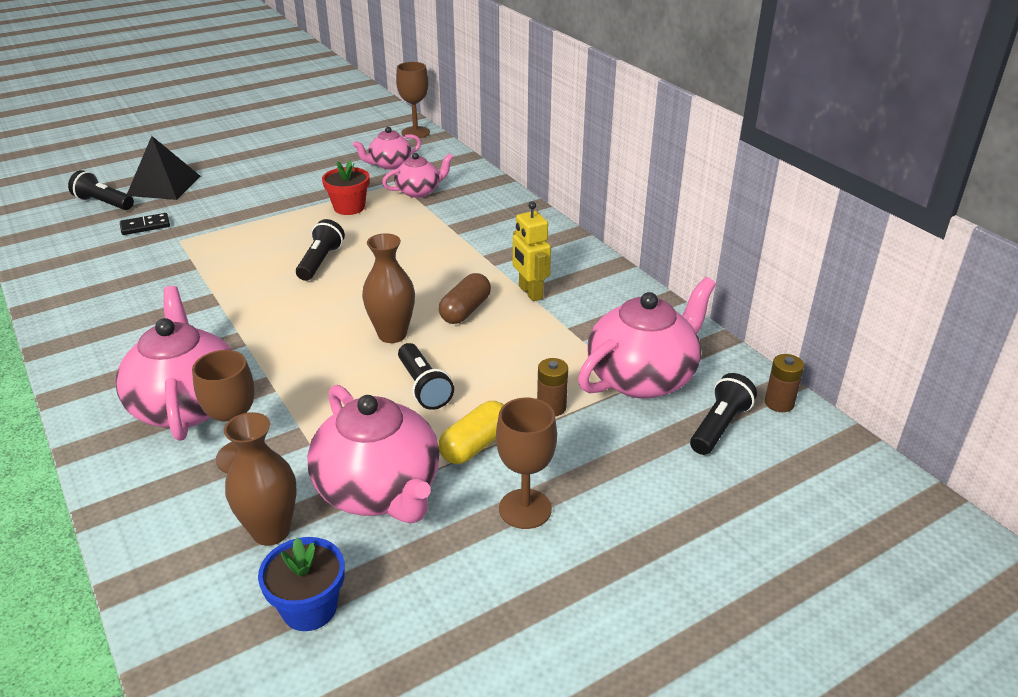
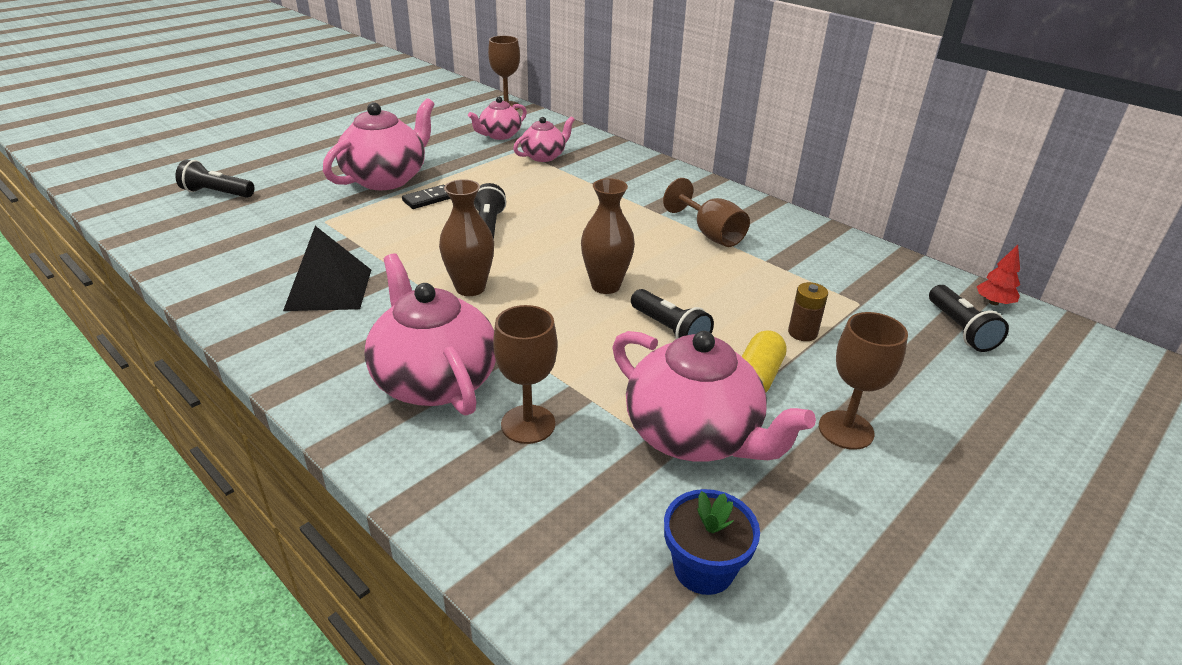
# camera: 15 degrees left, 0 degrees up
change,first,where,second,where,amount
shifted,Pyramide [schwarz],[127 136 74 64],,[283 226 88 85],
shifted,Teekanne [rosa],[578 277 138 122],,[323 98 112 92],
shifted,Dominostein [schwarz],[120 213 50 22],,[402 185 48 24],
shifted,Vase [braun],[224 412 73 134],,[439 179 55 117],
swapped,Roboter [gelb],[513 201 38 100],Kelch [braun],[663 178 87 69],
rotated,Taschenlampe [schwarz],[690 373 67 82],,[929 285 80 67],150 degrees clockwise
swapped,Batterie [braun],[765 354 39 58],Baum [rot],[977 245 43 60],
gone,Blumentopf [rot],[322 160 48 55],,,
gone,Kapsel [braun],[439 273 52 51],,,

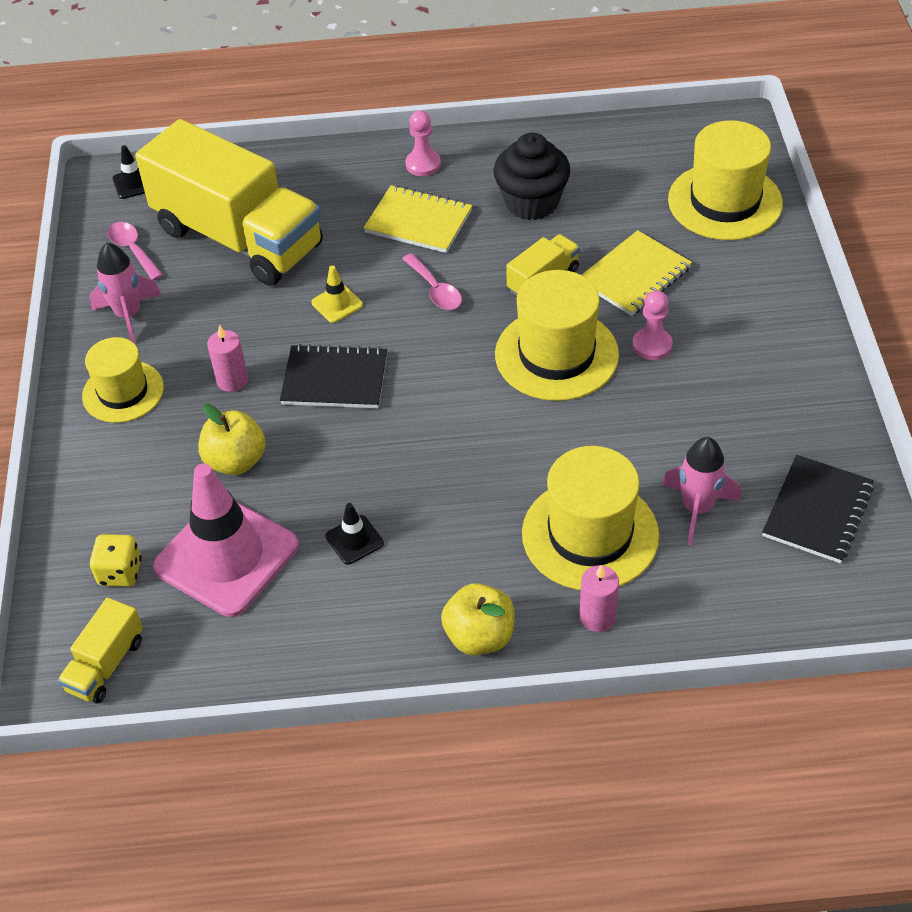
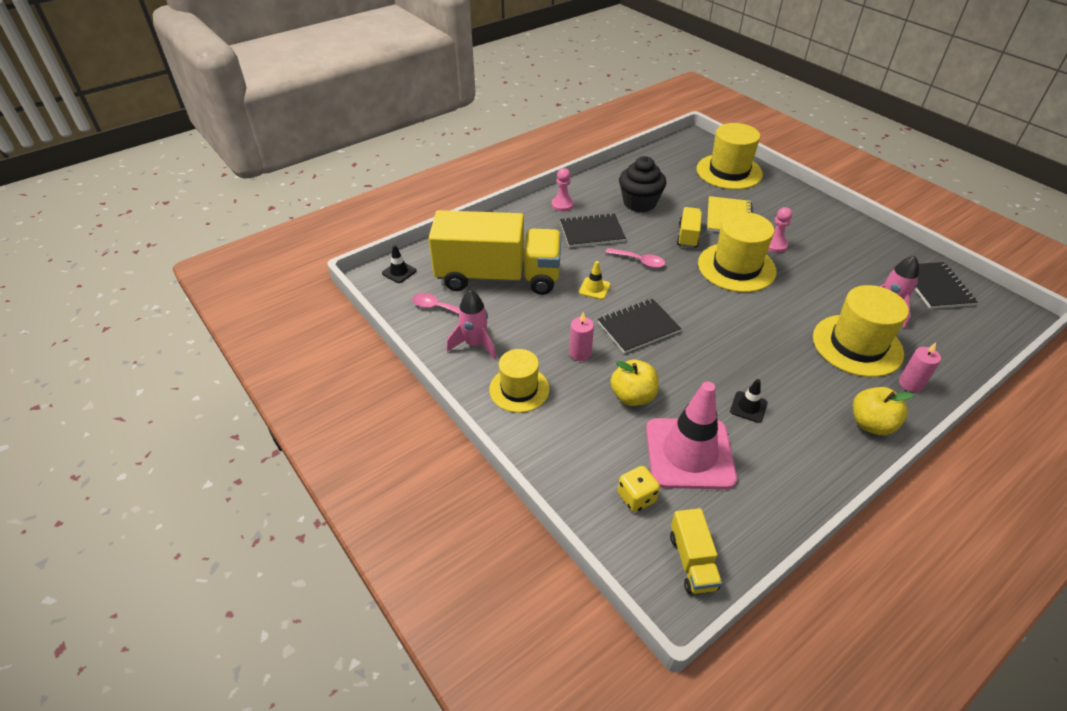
# camera: 35 degrees left, 5 degrees down
change,first,where,second,where,amount
repainted,Notizbuch [gelb],[364 185 108 68],Notizbuch [schwarz],[560 213 66 35],

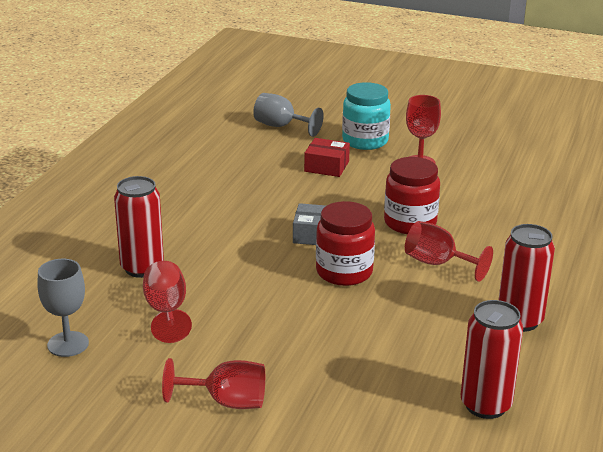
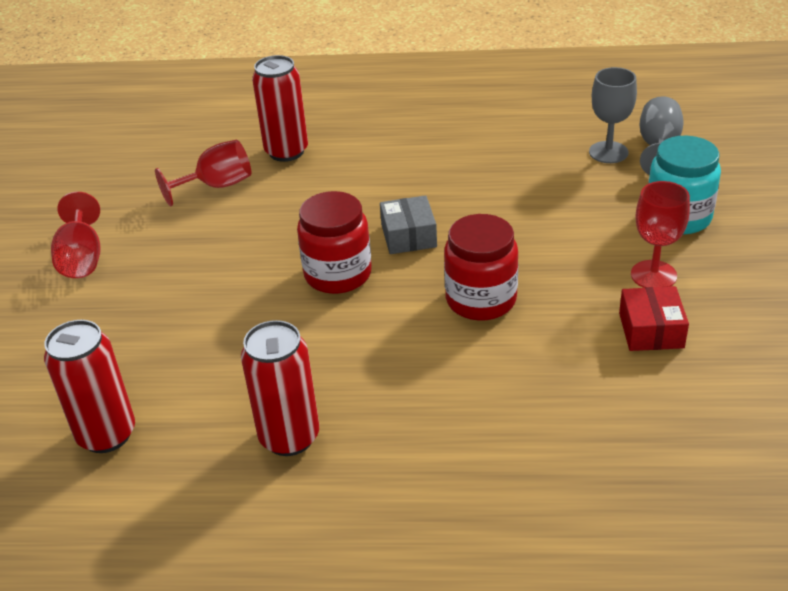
# camera: 75 degrees right, 10 degrees up
change,first,where,second,where,amount
shifted,Kelch [grau],[38 259 51 98],,[589 67 48 96],
shifted,Schachtel [rot],[304 138 46 39],,[619 286 70 65],
gone,Kelch [rot],[405 221 88 61],,,

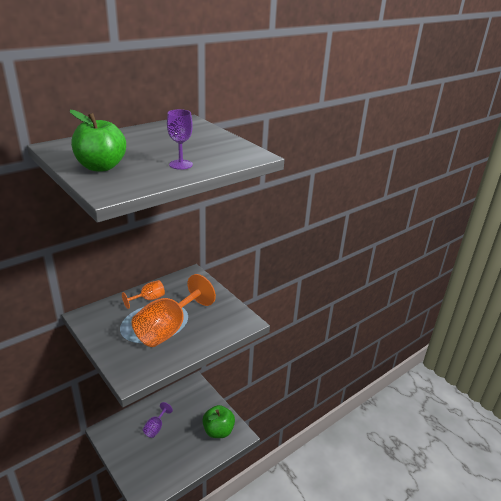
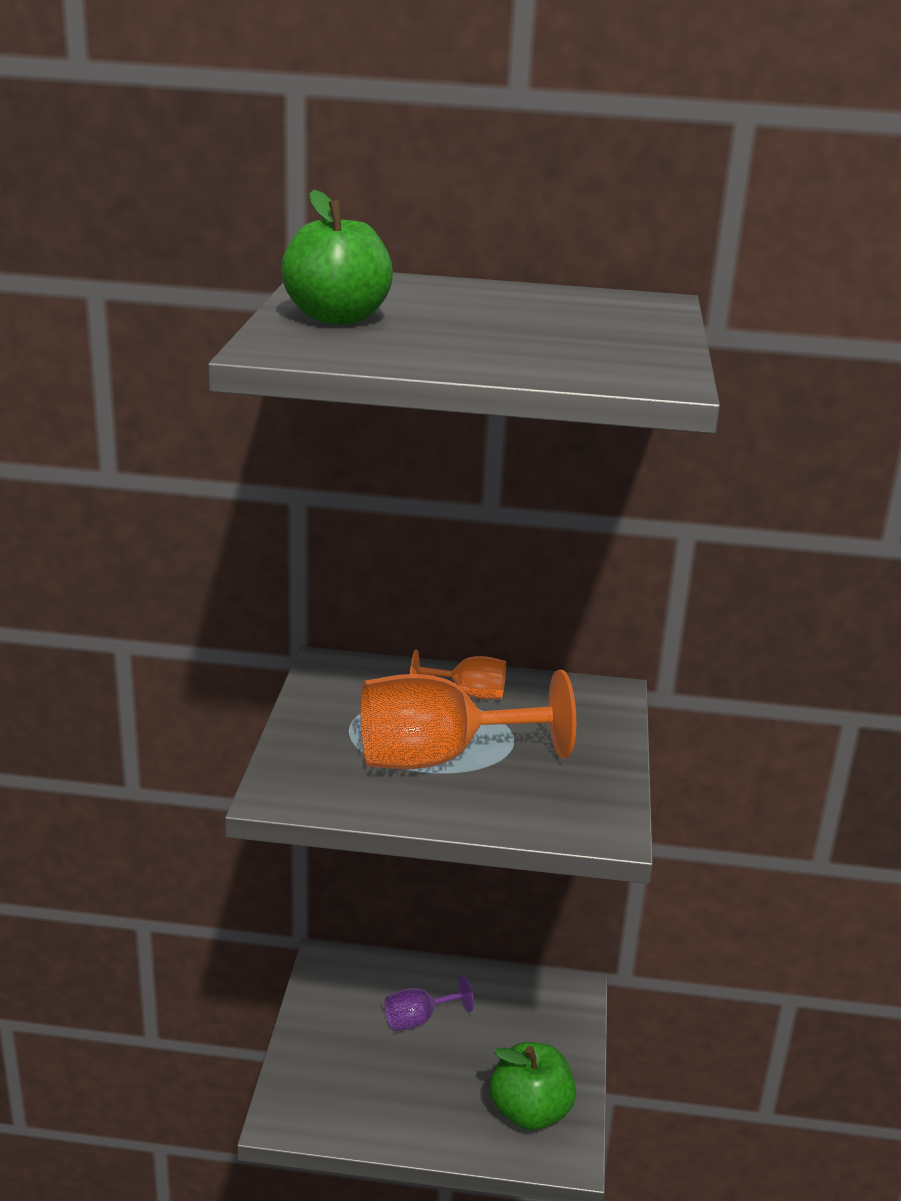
# camera: 45 degrees right, 5 degrees down
change,first,where,second,where,amount
gone,Kelch [lila],[167 109 26 61],,,

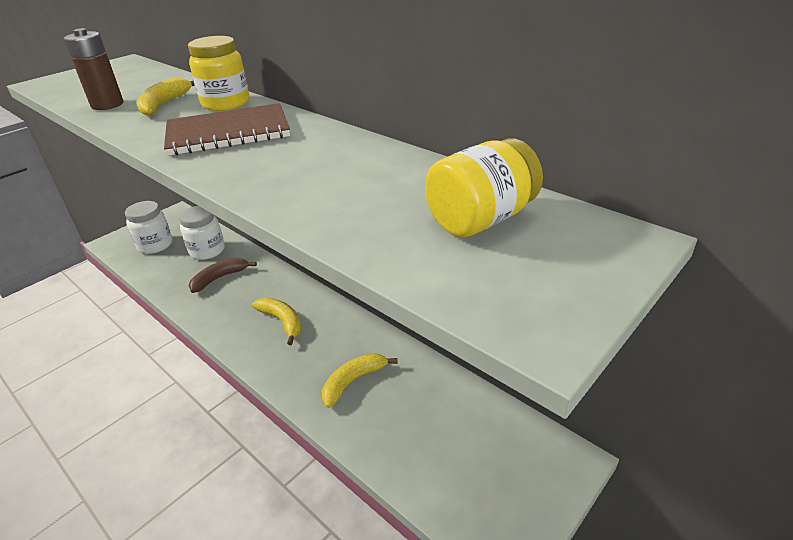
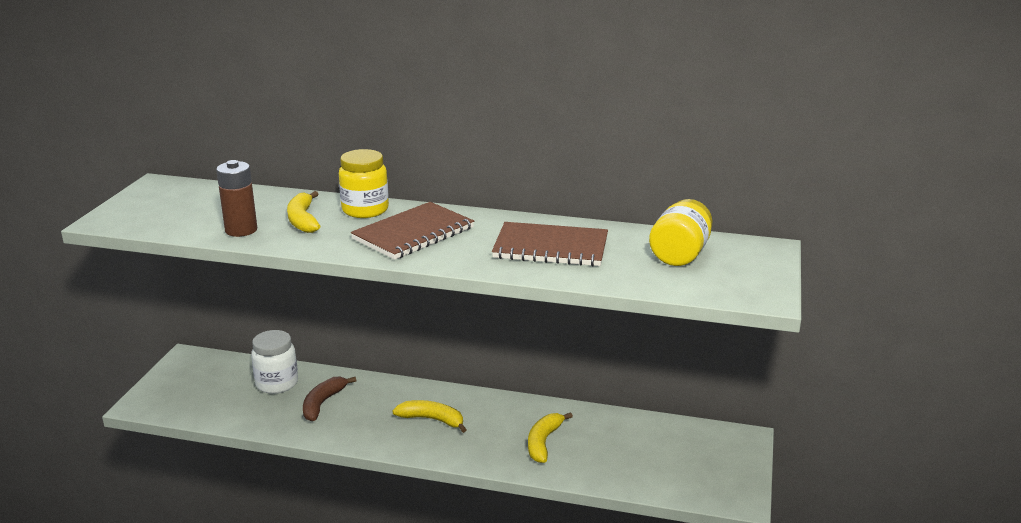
# camera: 30 degrees left, 10 degrees down
change,first,where,second,where,amount
new,,,Notizbuch [braun],[492 222 116 45],
gone,Einmachglas [weiß],[125 201 47 53],,,

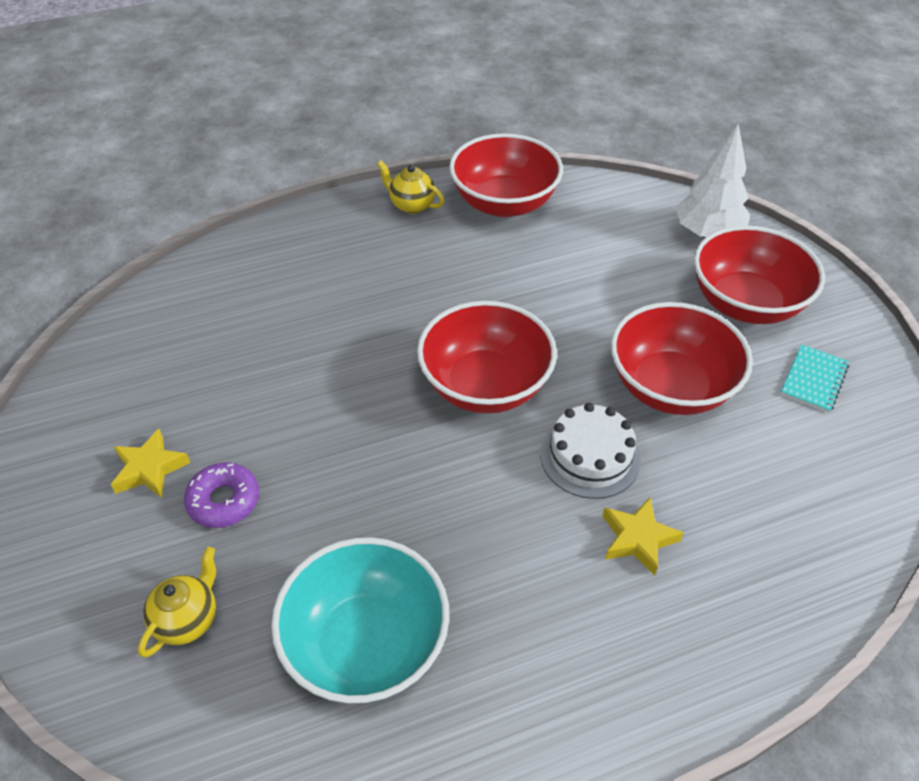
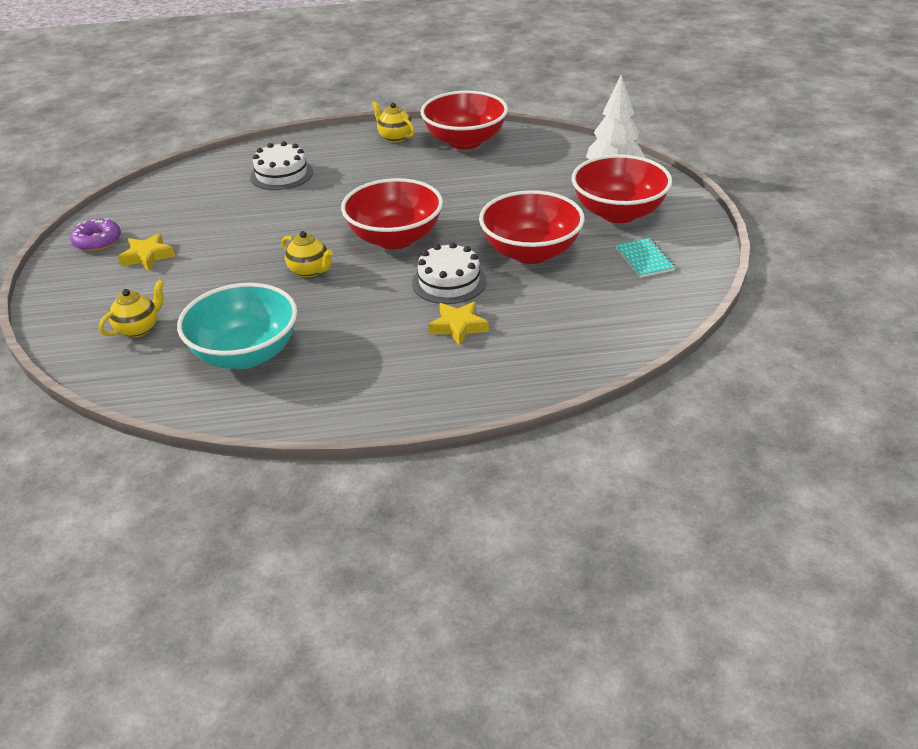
# camera: 15 degrees right, 10 degrees down
change,first,where,second,where,amount
shifted,Donut [lila],[184 463 75 65],,[70 218 51 33],
new,,,Kuchen [weiß],[250 141 63 49],
new,,,Teekanne [gelb],[282 231 51 46],
rotated,Notizbuch [türkis],[780 344 69 69],,[616 238 60 40],60 degrees counterclockwise

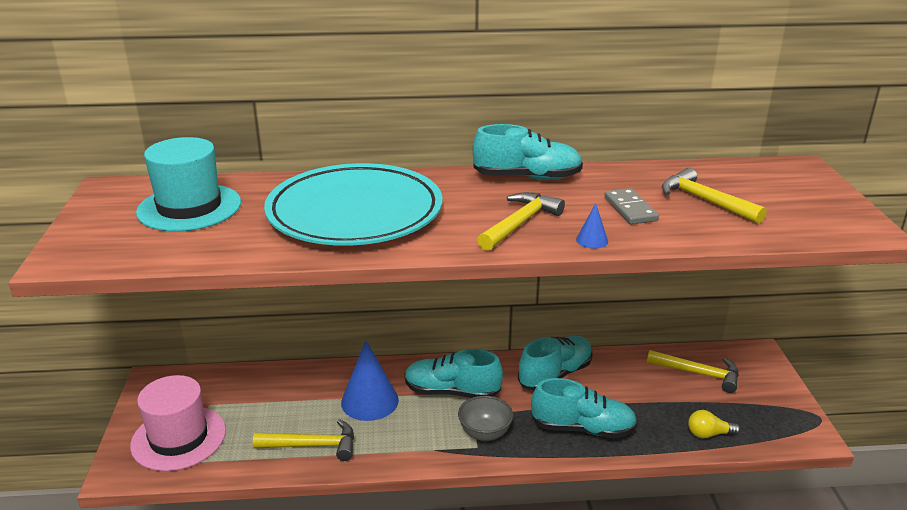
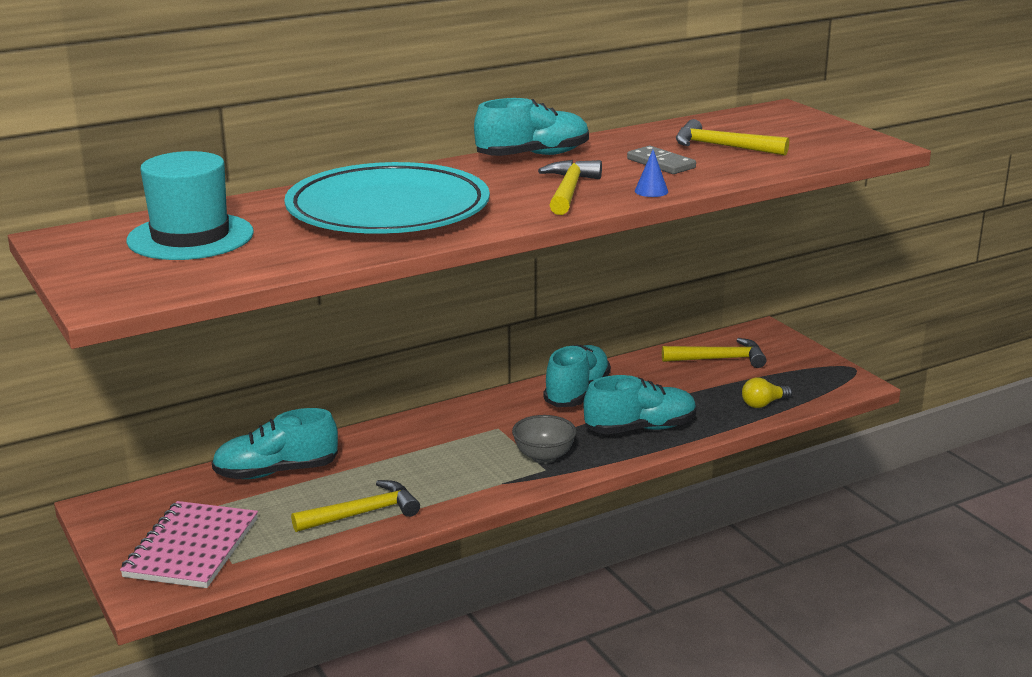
# camera: 25 degrees left, 5 degrees down
change,first,where,second,where,amount
swapped,Hut [rosa],[130 375 96 96],Notizbuch [rosa],[120 501 138 87],
shifted,Schuh [türkis],[405 349 98 49],,[212 408 126 71],
gone,Kegel [blau],[341 340 58 81],,,

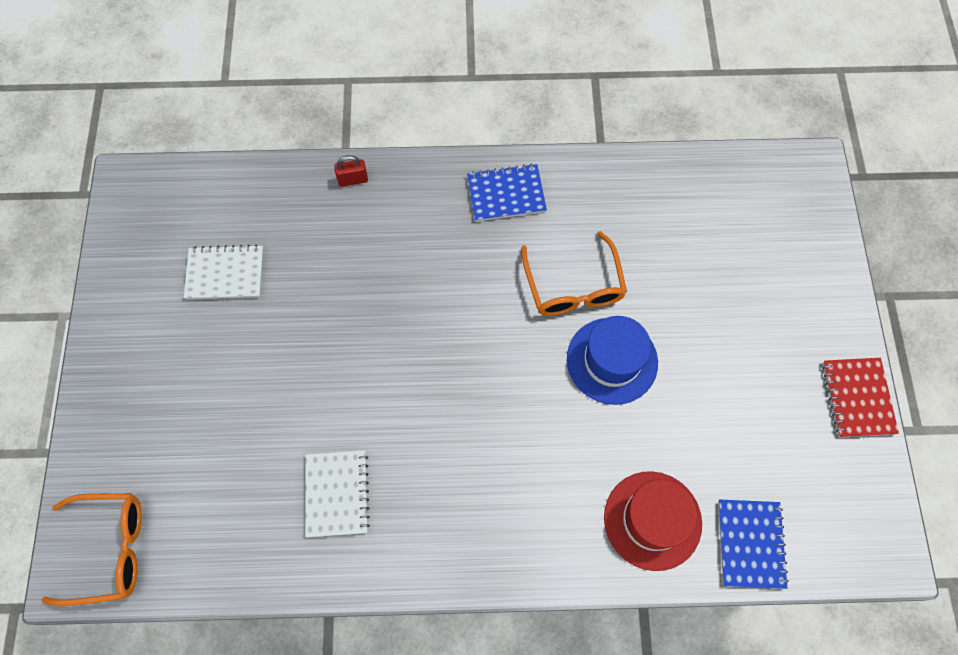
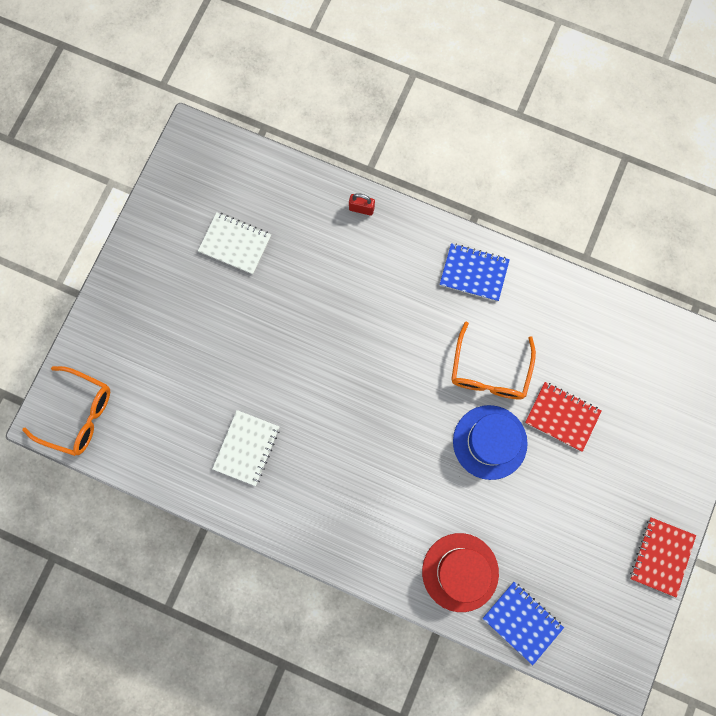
# camera: 25 degrees right, 10 degrees up
change,first,where,second,where,amount
rotated,Notizbuch [blau],[718 499 71 90],,[482 582 82 83],75 degrees counterclockwise
new,,,Notizbuch [rot],[525 382 77 70],

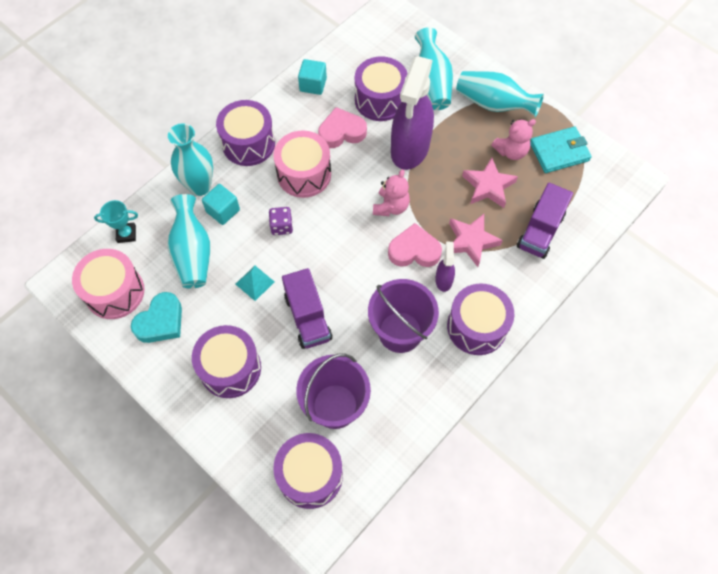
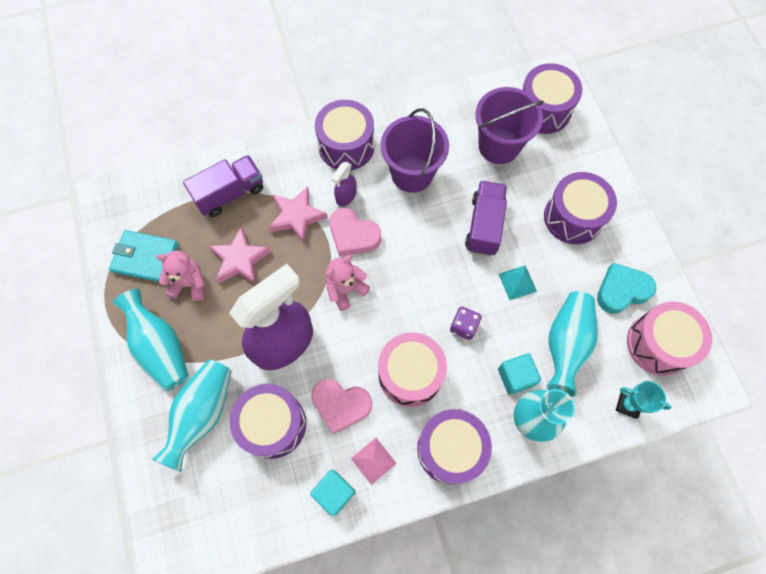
# camera: 150 degrees left, 5 degrees up
change,first,where,second,where,amount
new,,,Pyramide [rosa],[351 438 46 47],

